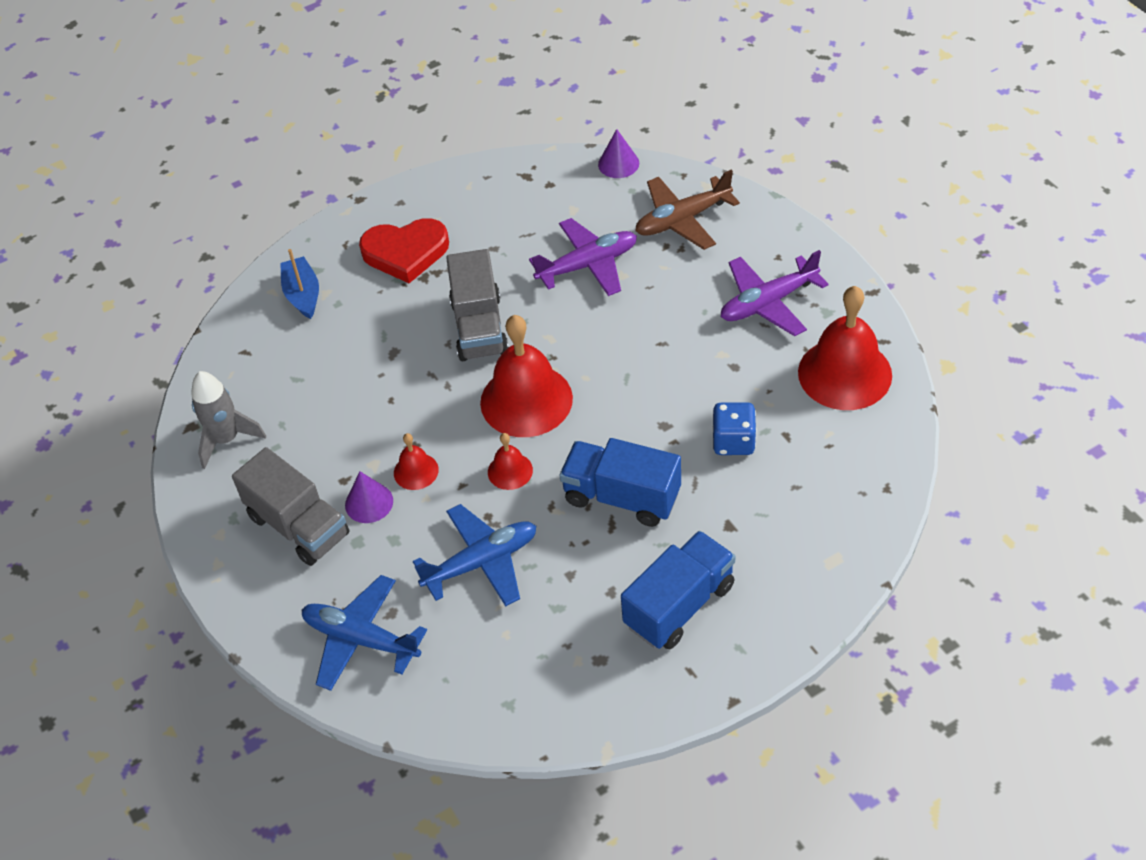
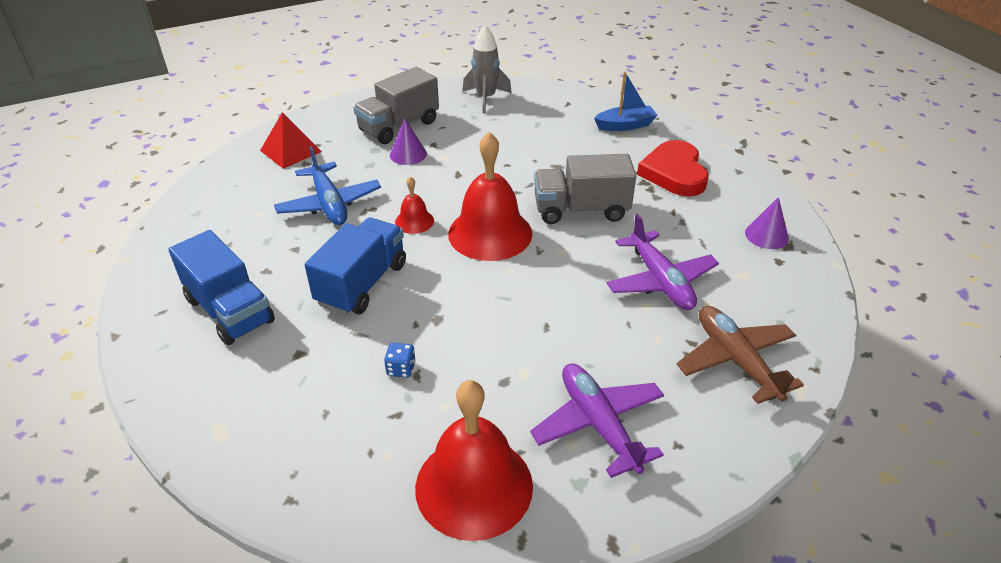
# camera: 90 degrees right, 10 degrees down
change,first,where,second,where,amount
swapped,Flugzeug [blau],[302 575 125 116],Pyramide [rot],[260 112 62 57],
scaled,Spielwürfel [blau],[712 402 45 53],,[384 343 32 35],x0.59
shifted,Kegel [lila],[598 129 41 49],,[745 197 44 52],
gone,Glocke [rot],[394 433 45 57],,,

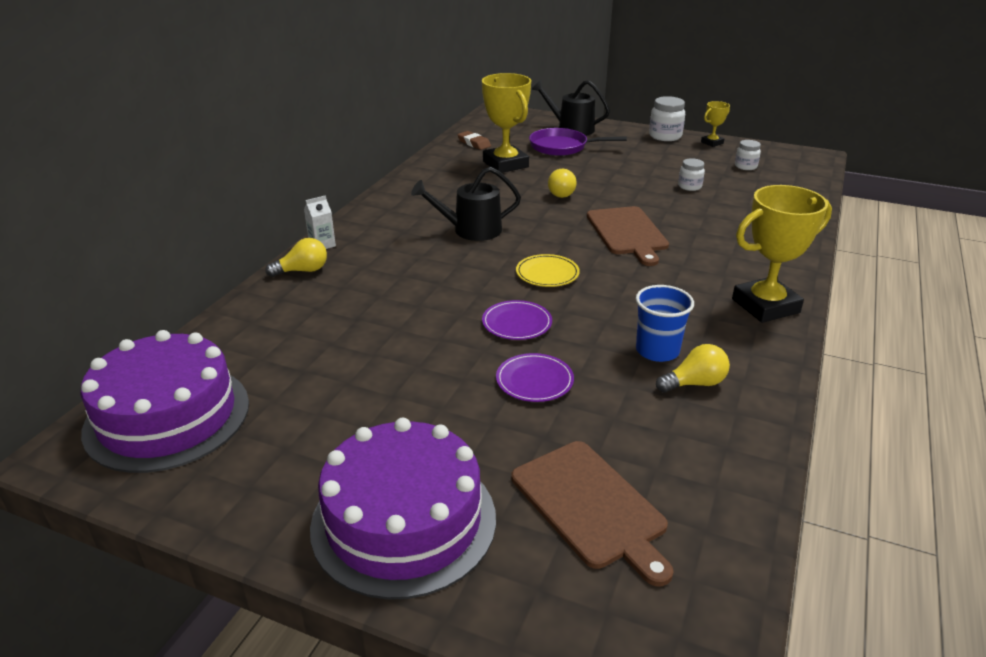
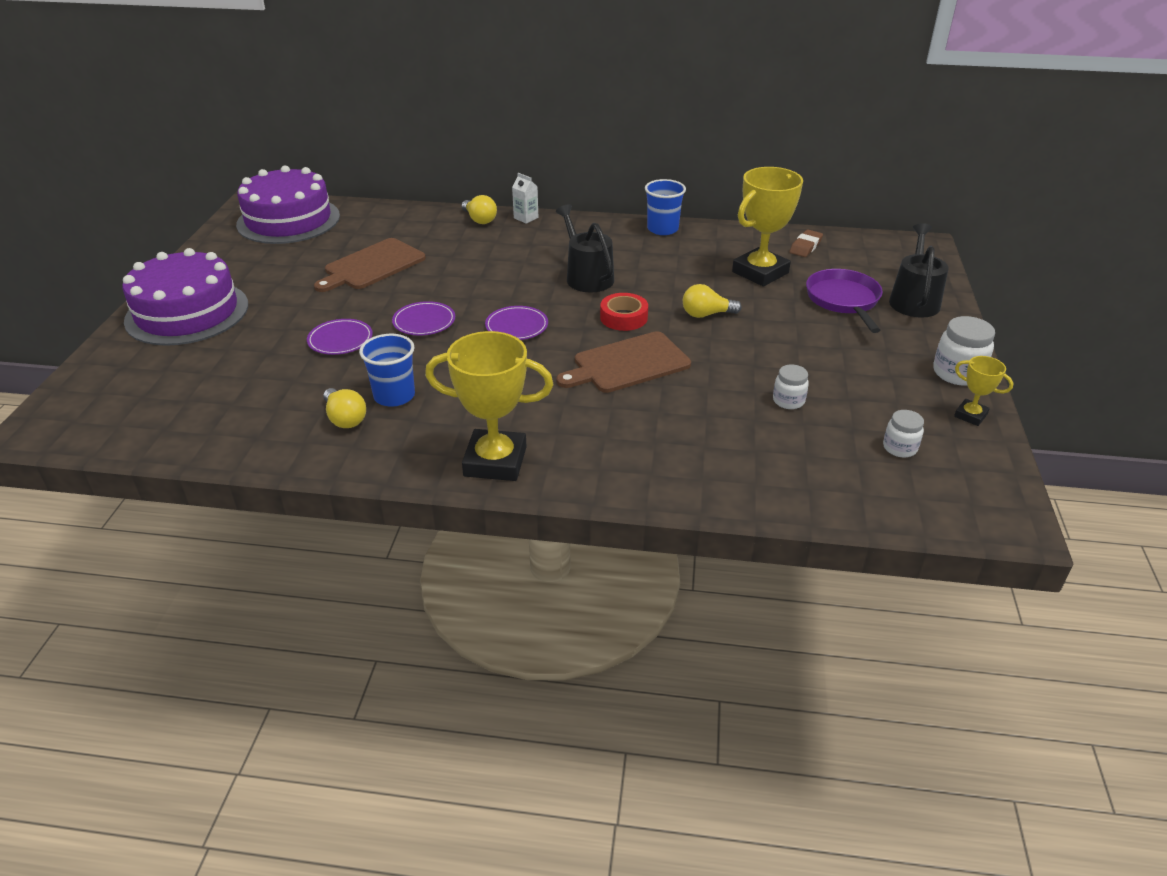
# camera: 75 degrees right, 5 degrees up
change,first,where,second,where,amount
shifted,Schneidebrett [braun],[512 441 162 145],,[314 238 112 54],
rotated,Pokal [gelb],[732 185 100 138],,[425 331 128 150],45 degrees counterclockwise
repainted,Teller [gelb],[516 254 64 33],Teller [lila],[485 306 63 34],
new,,,Klebeband [rot],[600 293 48 38],
new,,,Becher [blau],[645 179 41 56],

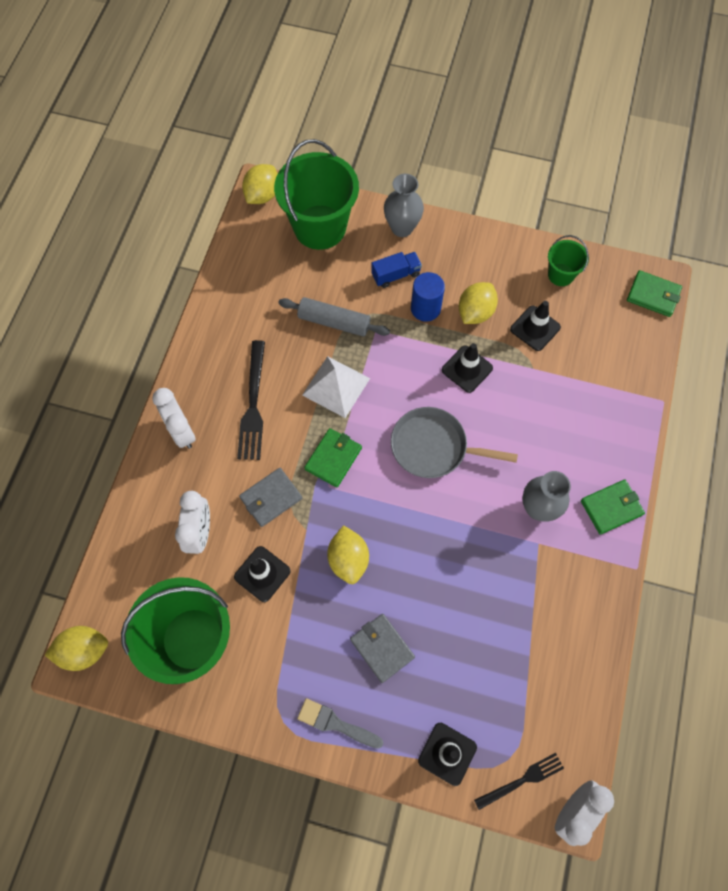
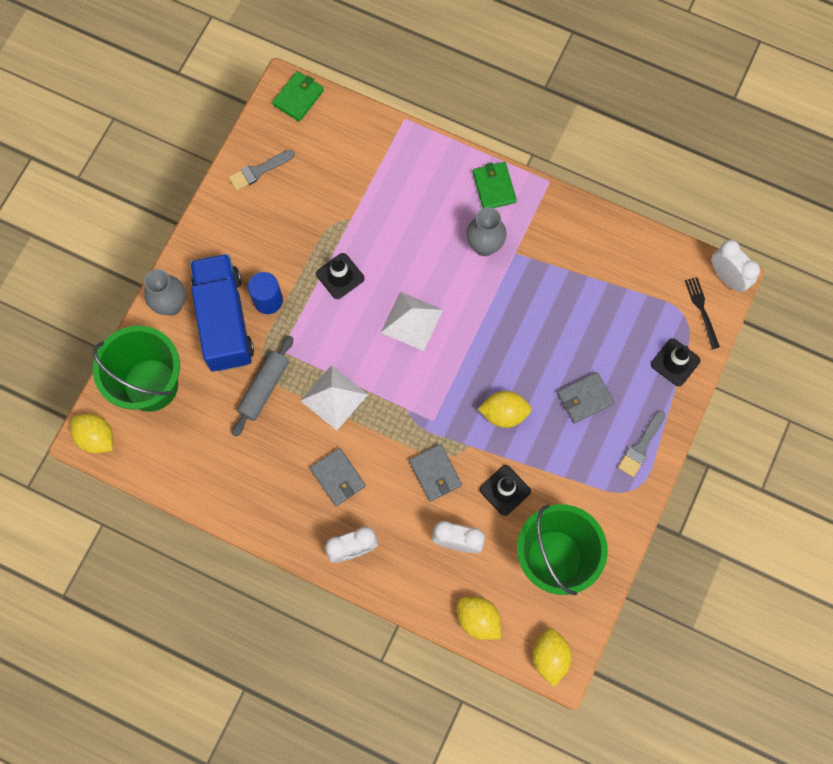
# camera: 80 degrees left, 5 degrees up
change,first,where,second,where,amount
scaled,Lastwagen [blau],[371 252 51 36],,[190 254 64 117],x2.31
swapped,Eimer [grün],[548 235 41 51],Pinsel [grau],[229 150 66 41],
swapped,Gabel [schwarz],[237 340 28 120],Geldbörse [grau],[310 448 56 58],
swapped,Pfanne [grau],[391 407 127 71],Pyramide [weiß],[380 292 63 59],
shifted,Zitrone [gelb],[459 282 39 42],,[457 596 44 44],
gone,Geldbörse [grün],[304 428 58 59],,,
gone,Leitkegel [schwarz],[510 301 51 50],,,

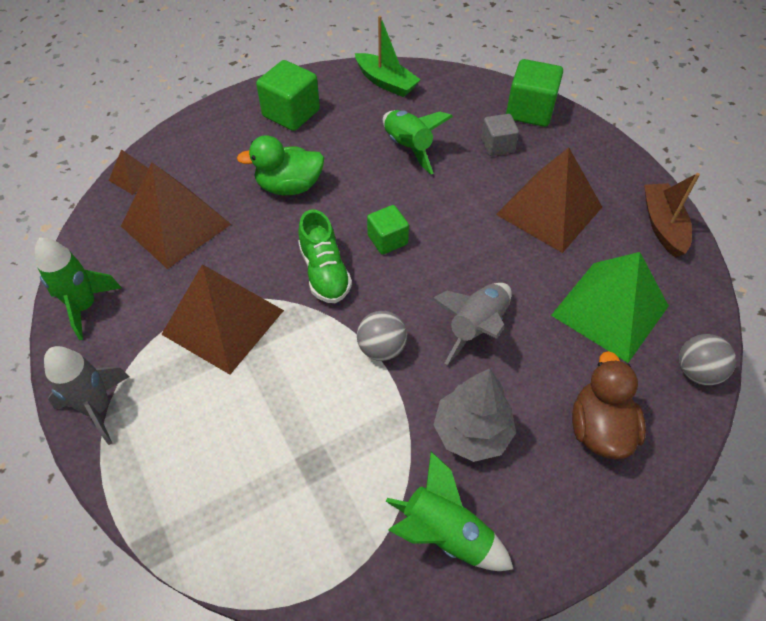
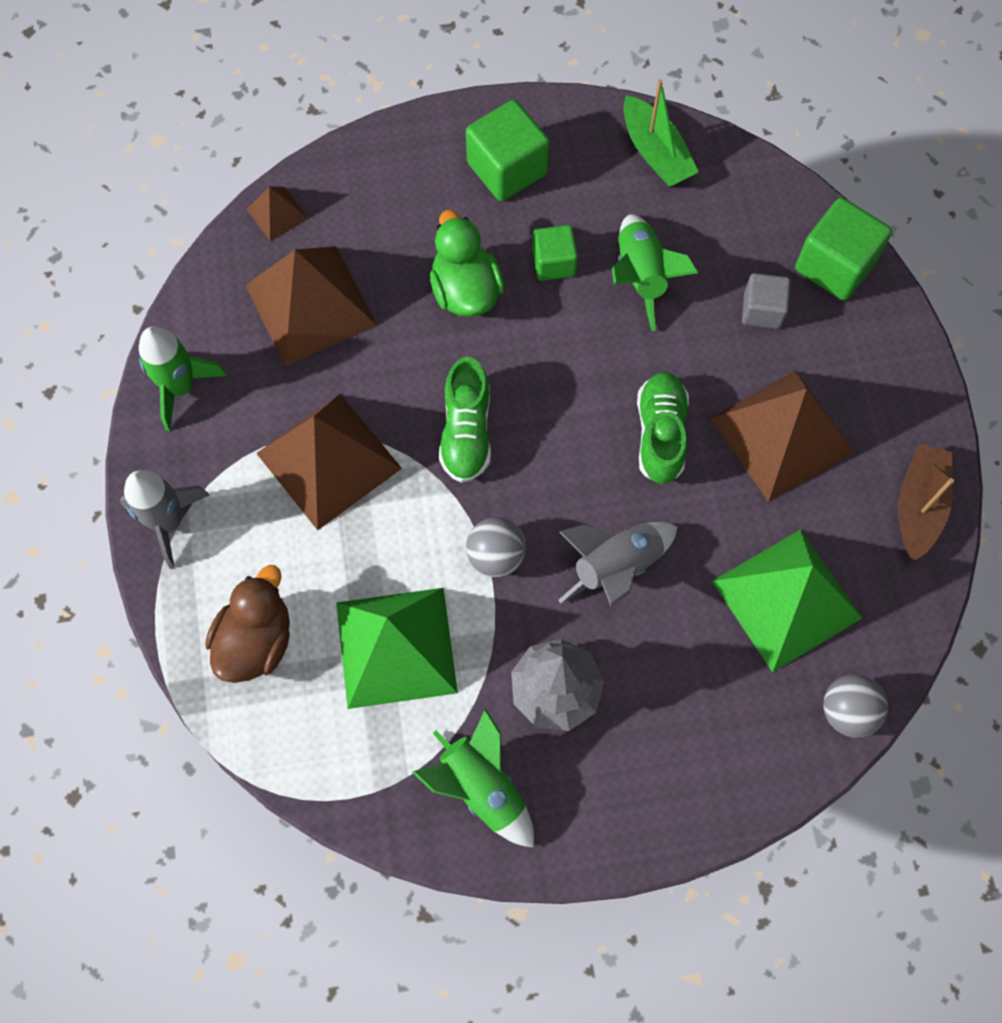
# camera: 20 degrees right, 15 degrees up
change,first,where,second,where,amount
shifted,Ente [braun],[572 351 74 108],,[205 565 85 118],
new,,,Pyramide [grün],[336 588 122 121],
rotated,Ente [grün],[237 135 87 60],,[430 210 74 107],60 degrees clockwise
shifted,Kubus [grün],[367 205 42 50],,[532 225 46 56],
new,,,Schuh [grün],[637 372 52 112],

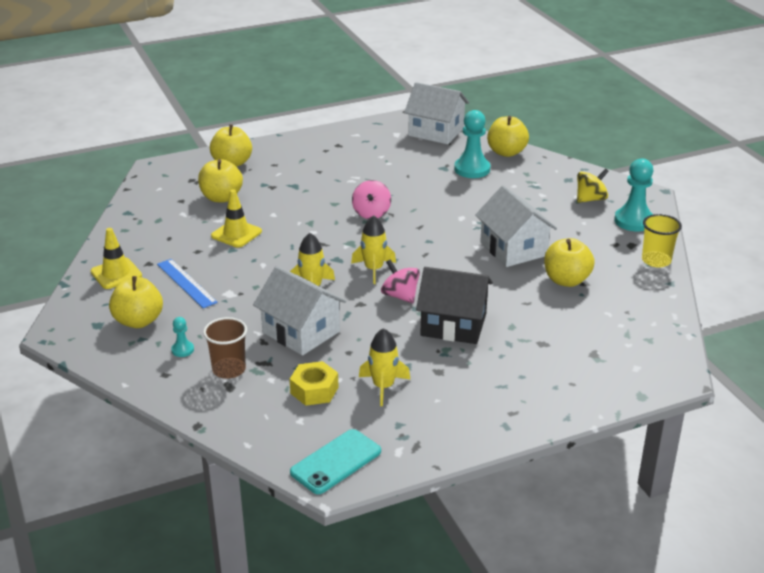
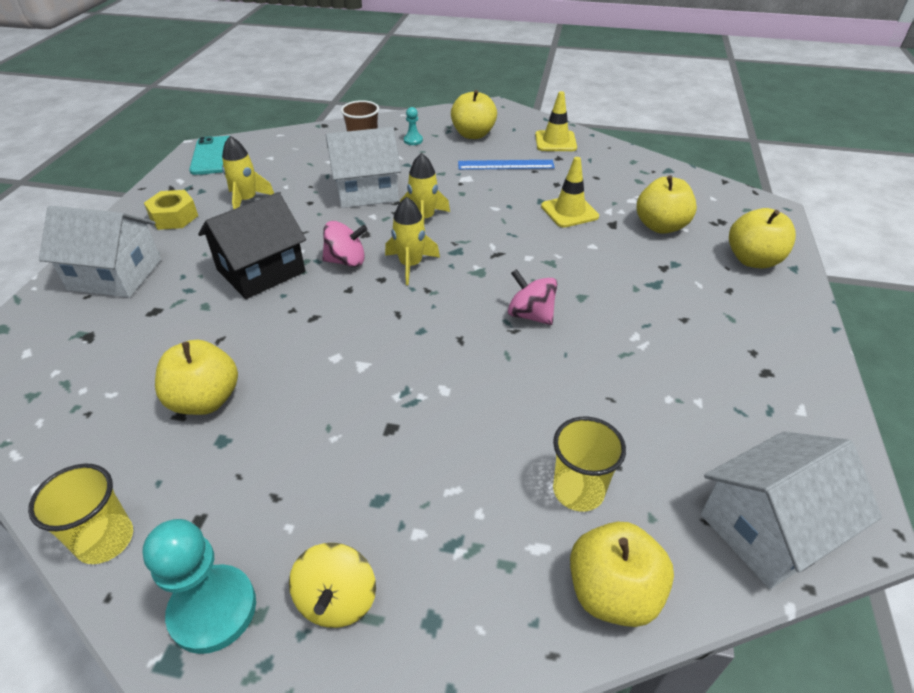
# camera: 125 degrees right, 10 degrees up
change,first,where,second,where,amount
shifted,Haus [weiß],[475 186 82 81],,[39 206 122 91],
shifted,Sechskantmutter [gelb],[290 361 49 45],,[144 190 54 40],
swapped,Bauer [türkis],[454 110 36 68],Becher [gelb],[553 417 73 95],

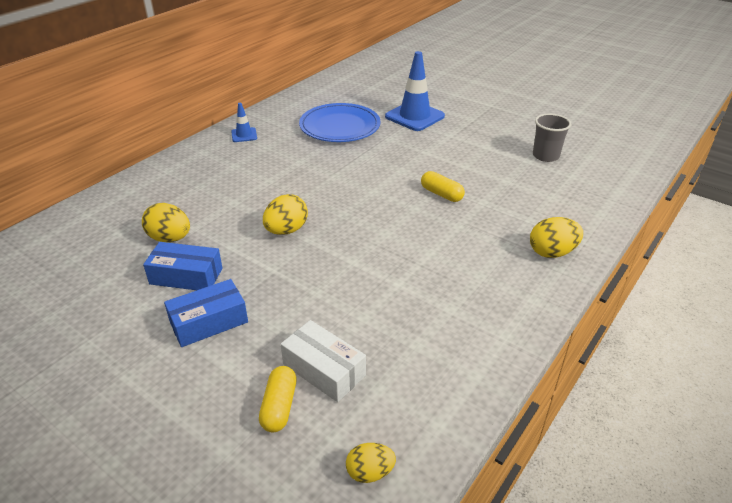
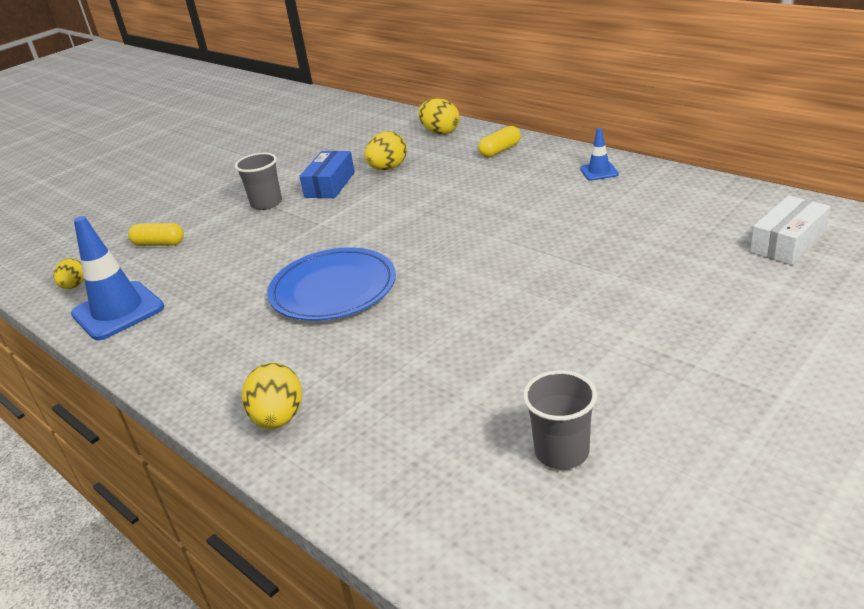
# camera: 100 degrees right, 5 degrees down
change,first,where,second,where,amount
shifted,Leitkegel [blau],[385 51 60 80],,[71 216 93 124],
swapped,Schachtel [blau],[164 279 84 68],Becher [grau],[235 153 47 57],
shifted,Teller [blau],[299 103 82 39],,[267 248 129 73],
shifted,Ei [gelb],[263 194 45 41],,[418 98 42 37],
shifted,Kapsel [gelb],[421 171 44 31],,[478 126 43 31],
shifted,Schachtel [weiß],[281 320 85 82],,[750 195 80 70],

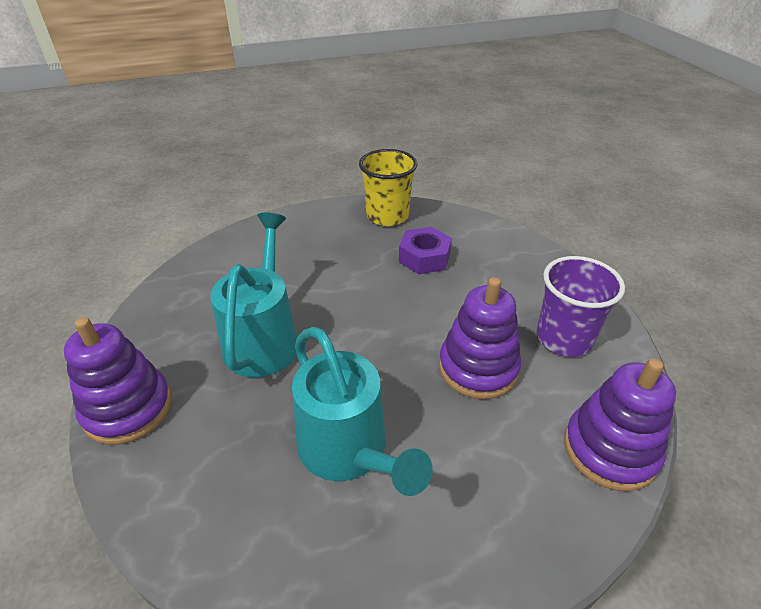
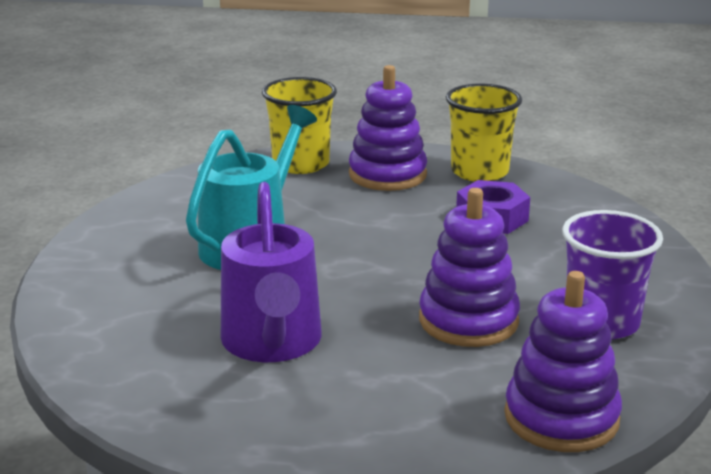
# camera: 25 degrees right, 15 degrees down
change,first,where,second,where,amount
repainted,Gießkanne [türkis],[292 327 141 169],Gießkanne [lila],[221 182 101 180],
new,,,Becher [gelb],[262 77 75 97],
shifted,Stapelspielzeug [lila],[64 317 108 128],,[349 65 78 126],

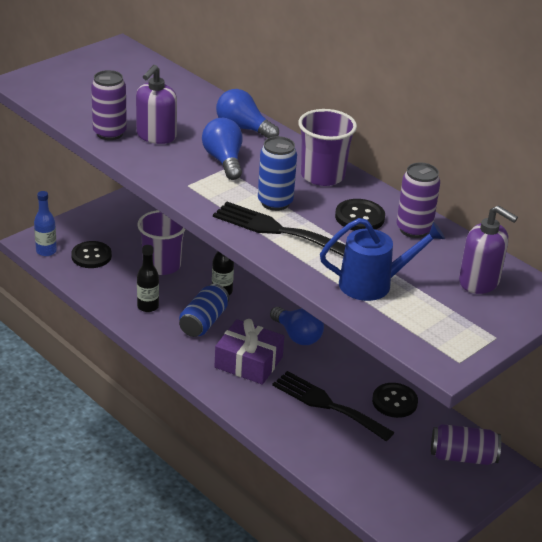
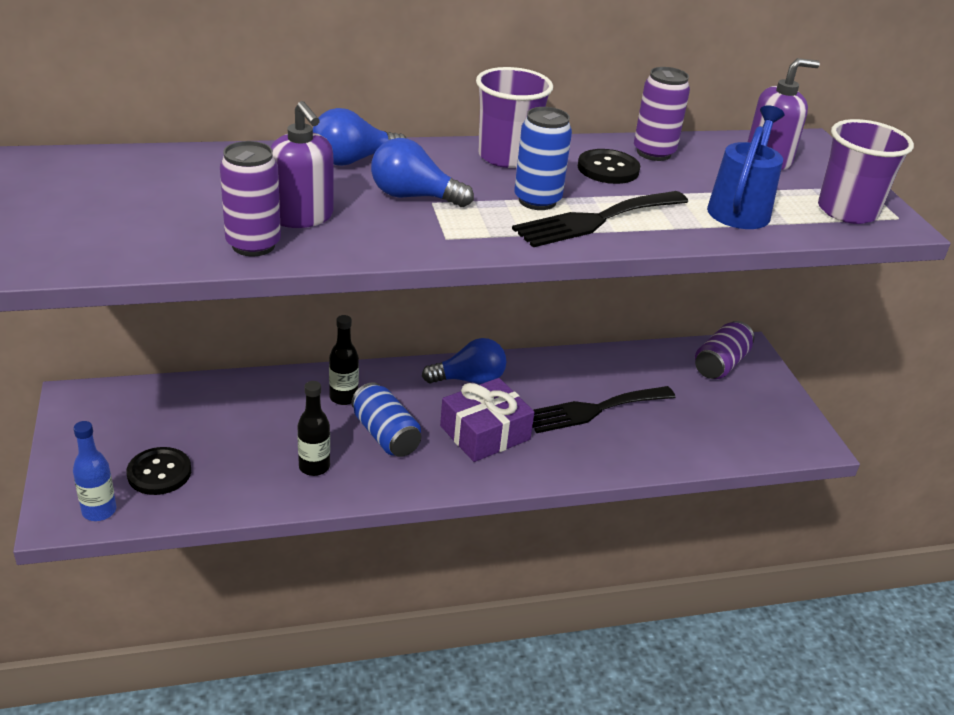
# camera: 60 degrees left, 0 degrees up
change,first,where,second,where,amount
shifted,Becher [lila],[137 210 49 65],,[818 119 96 105],
gone,Knopf [schwarz],[372 383 46 35],,,

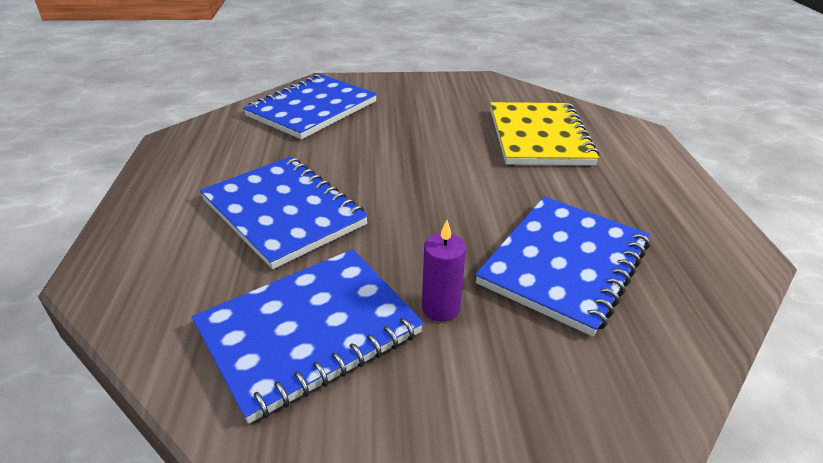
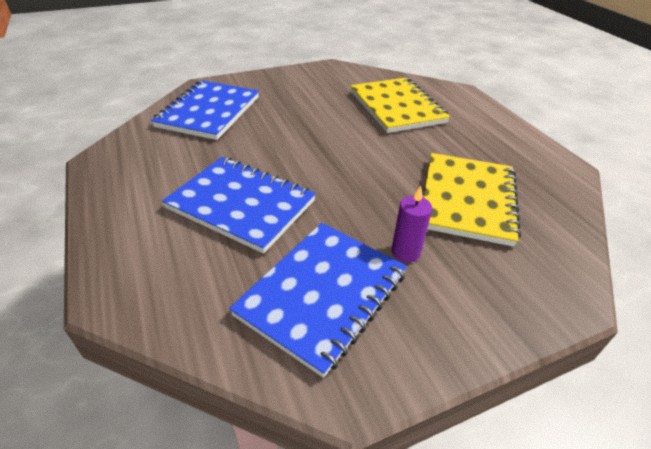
# camera: 20 degrees left, 5 degrees up
change,first,where,second,where,amount
repainted,Notizbuch [blau],[475 197 175 139],Notizbuch [gelb],[424 153 97 94],

